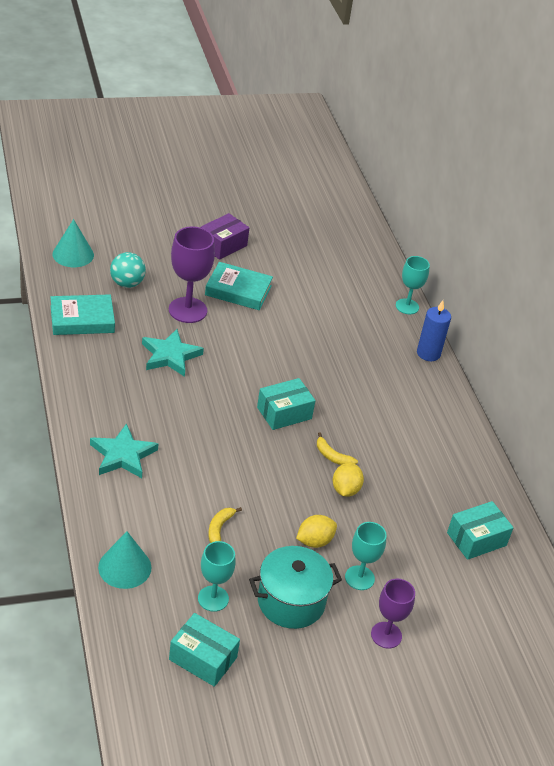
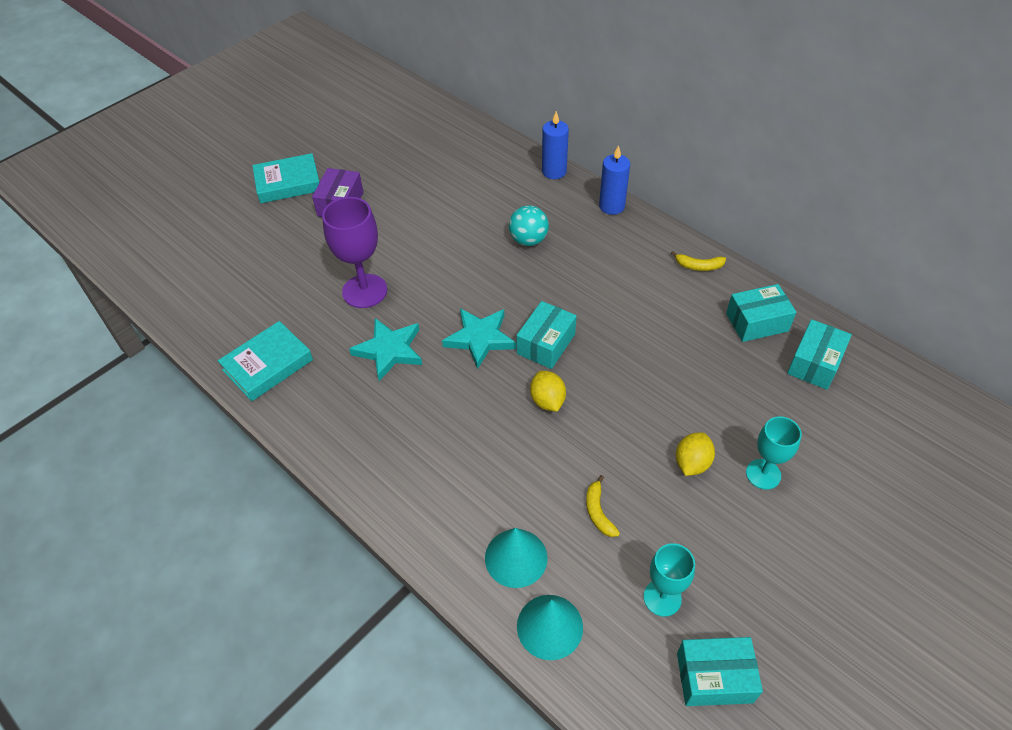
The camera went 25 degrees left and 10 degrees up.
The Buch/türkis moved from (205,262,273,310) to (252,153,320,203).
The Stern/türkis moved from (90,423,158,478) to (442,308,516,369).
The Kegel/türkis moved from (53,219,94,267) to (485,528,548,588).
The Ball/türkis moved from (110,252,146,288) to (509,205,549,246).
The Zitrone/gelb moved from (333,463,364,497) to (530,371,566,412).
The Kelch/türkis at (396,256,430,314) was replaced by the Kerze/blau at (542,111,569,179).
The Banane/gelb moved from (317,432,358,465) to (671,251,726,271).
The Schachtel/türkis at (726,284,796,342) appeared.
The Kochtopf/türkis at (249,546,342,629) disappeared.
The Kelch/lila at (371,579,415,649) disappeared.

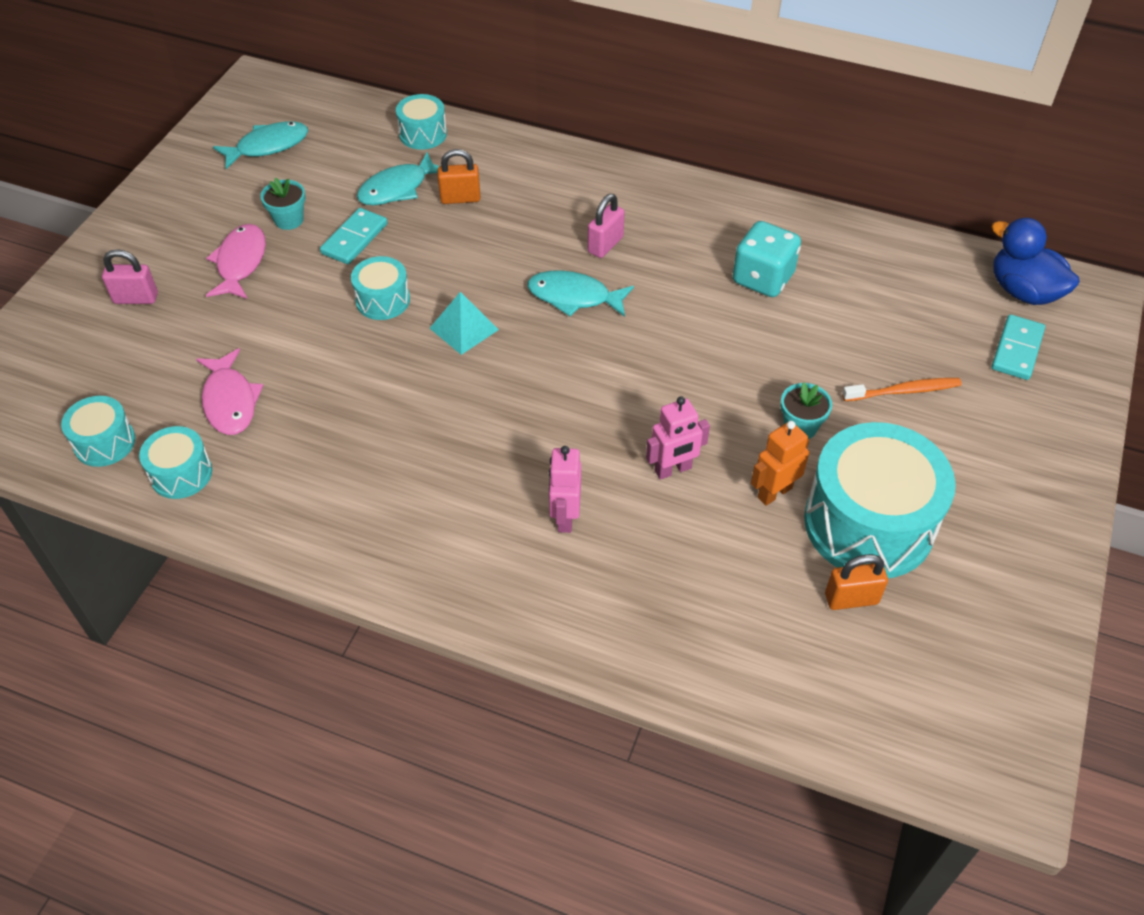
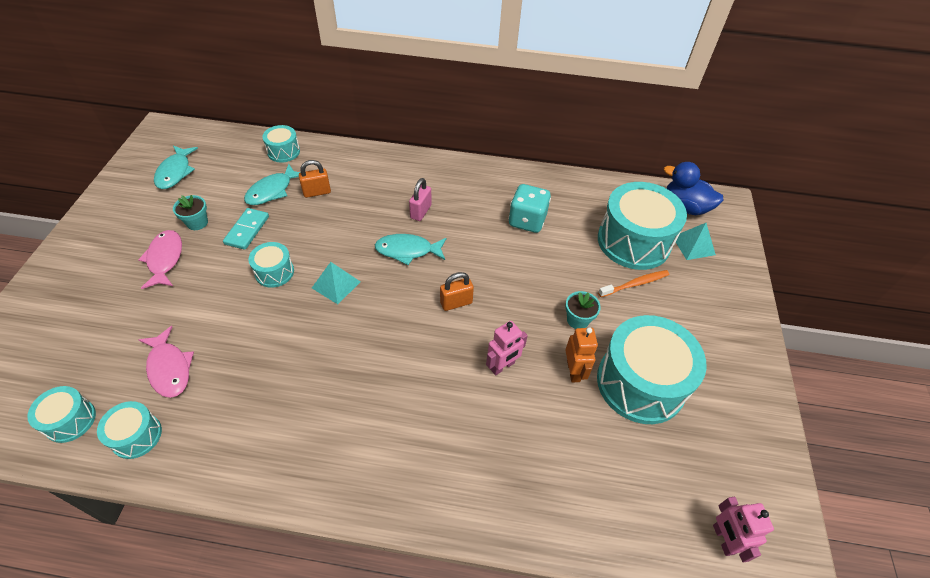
The camera went 15 degrees left and 0 degrees up.
The Fisch/türkis at (213,121,308,169) turned 135 degrees clockwise.
The Vorhängeschloss/orange moved from (825,554,888,610) to (440,272,474,311).
The Roboter/orange at (751,421,809,506) turned 135 degrees clockwise.
The Trommel/türkis at (598,182,687,270) appeared.
The Dominostein/türkis at (992,314,1045,380) was replaced by the Pyramide/türkis at (674,223,716,260).
The Roboter/rosa moved from (549,446,581,533) to (713,497,774,562).
The Vorhängeschloss/rosa at (102,249,158,304) disappeared.

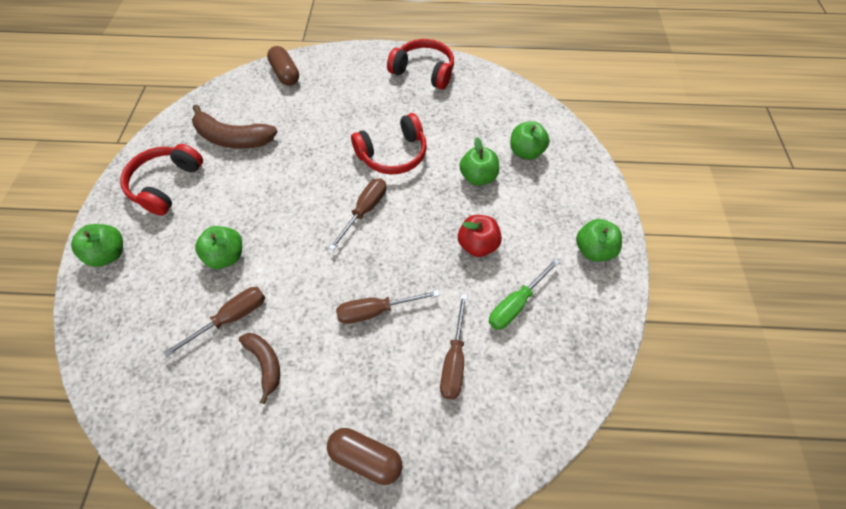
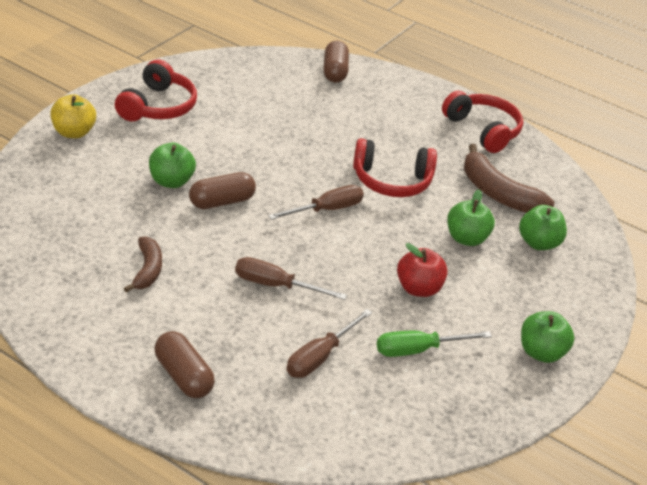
The camera went 25 degrees right and 20 degrees down.
The Apfel/grün at (71,224,123,267) became the Apfel/gelb at (50,94,96,138).
The Kopfhörer/rot at (120,144,203,216) turned 150 degrees clockwise.
The Kapsel/braun at (189,172,256,209) appeared.
The Banane/braun moved from (192,104,278,149) to (464,144,554,213).
The Schraubenzieher/braun at (164,287,265,357) disappeared.

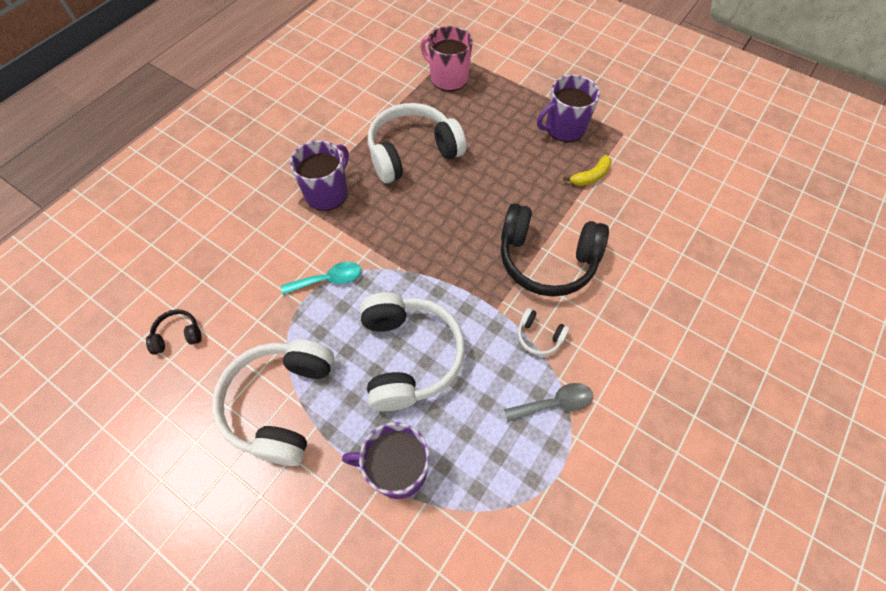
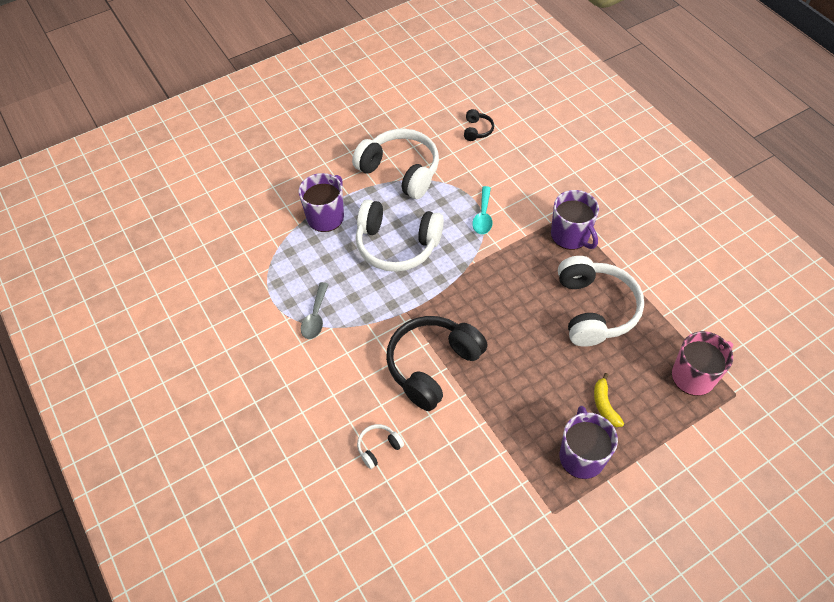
The camera went 115 degrees right and 5 degrees down.
The Kopfhörer/weiß moved from (518,308,570,356) to (357,424,404,469).
The Banane/gelb moved from (563,155,612,186) to (594,373,624,427).

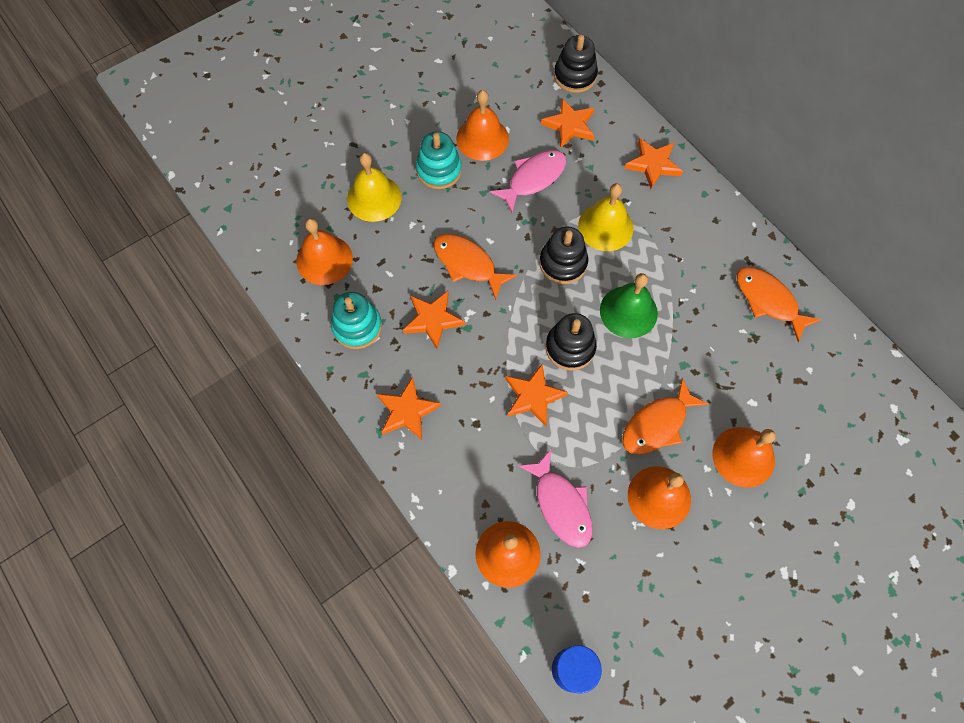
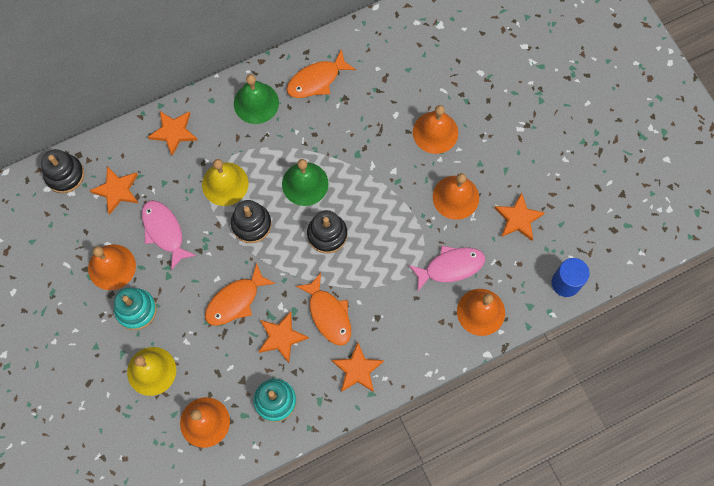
The camera went 80 degrees left and 5 degrees up.
The Glocke/grün at (234,74,279,124) appeared.
The Fisch/orange moved from (622,377,708,454) to (296,273,351,346).
The Stern/orange moved from (505,364,568,426) to (494,193,545,241).

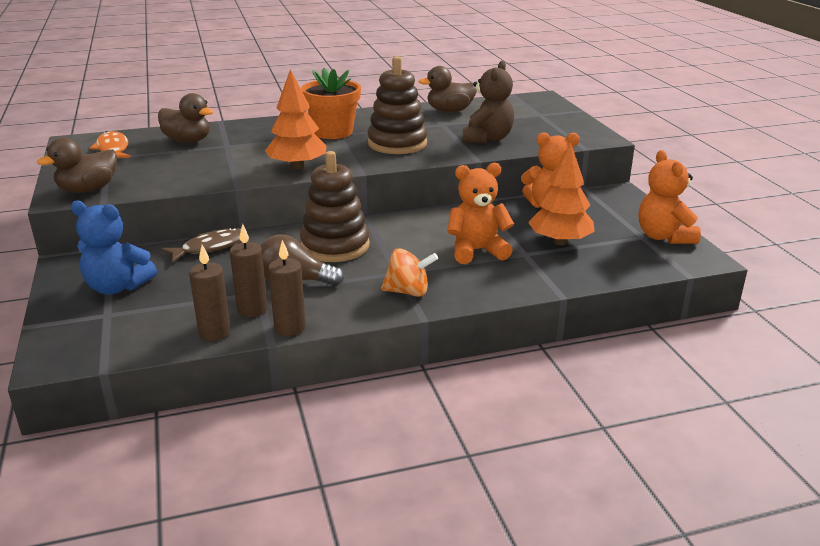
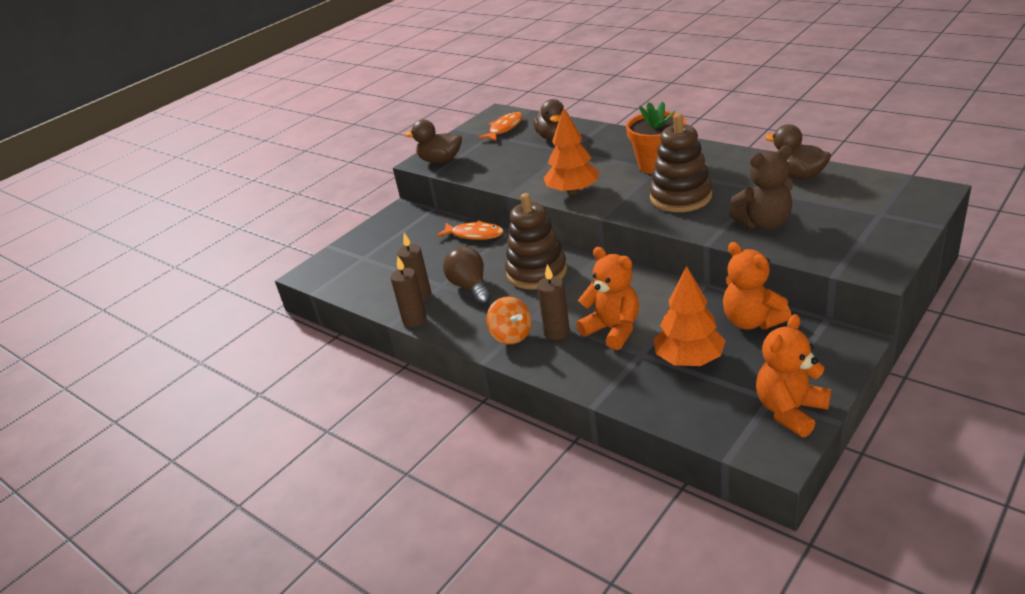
The camera went 60 degrees right and 5 degrees up.
The Fisch/braun at (161,228,241,262) became the Fisch/orange at (436,221,504,240).
The Kerze/braun moved from (189,245,231,341) to (537,264,570,340).
The Teddybär/blau at (71,200,157,295) disappeared.

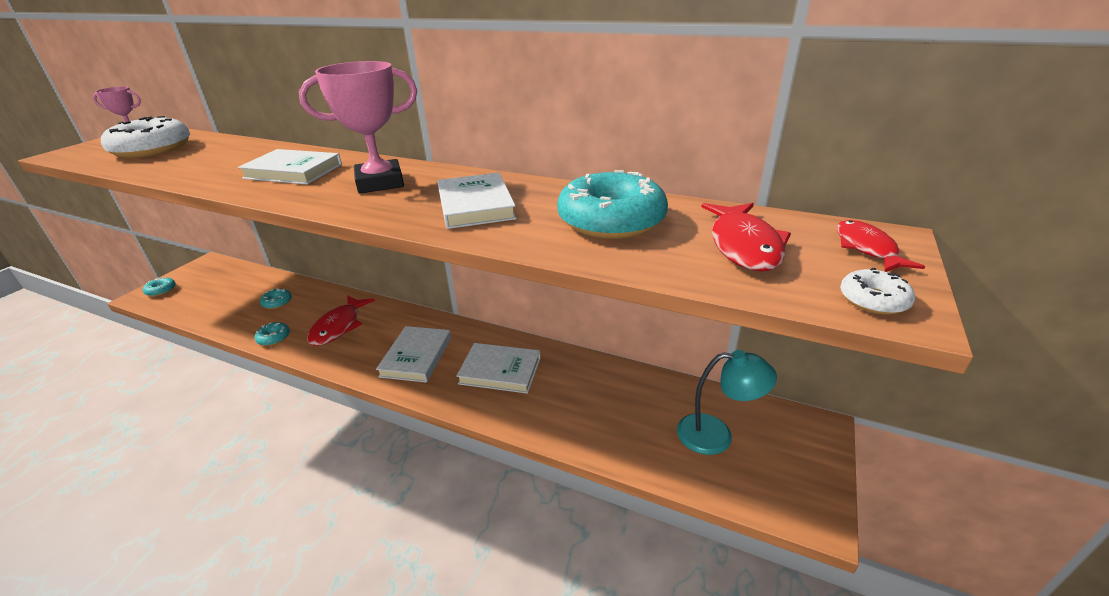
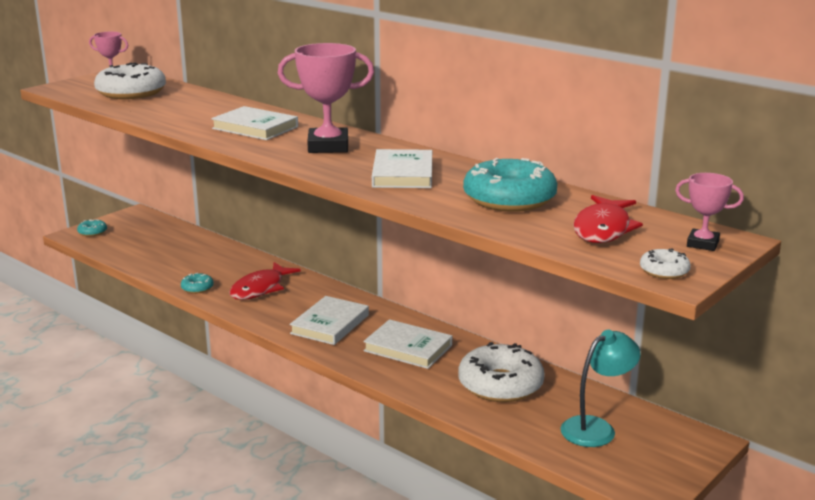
The camera went 15 degrees right and 10 degrees down.
The Donut/weiß at (458,342,545,402) appeared.
The Lampe/türkis at (677,350,777,455) turned 60 degrees counterclockwise.
The Fisch/rot at (837,220,925,272) was replaced by the Pokal/rosa at (675,173,744,251).
The Donut/türkis at (260,288,292,309) disappeared.

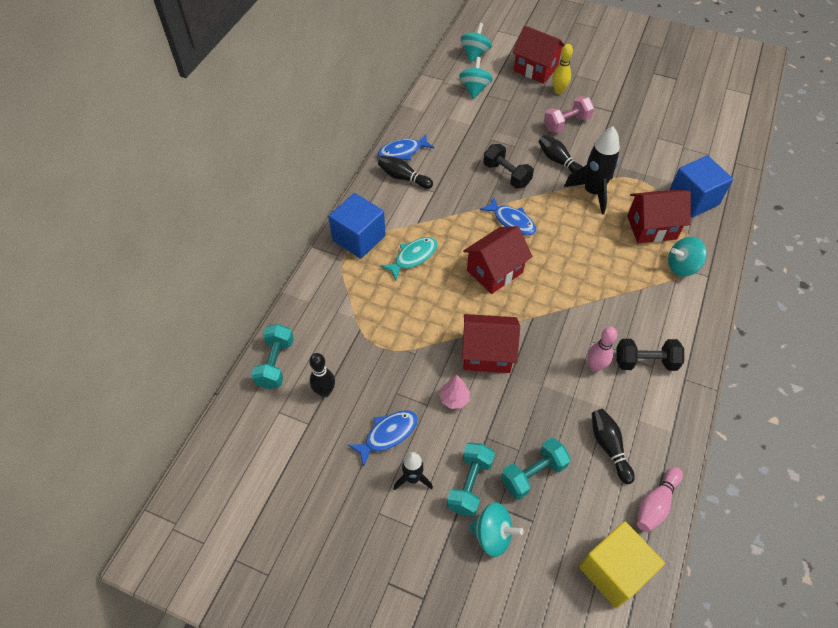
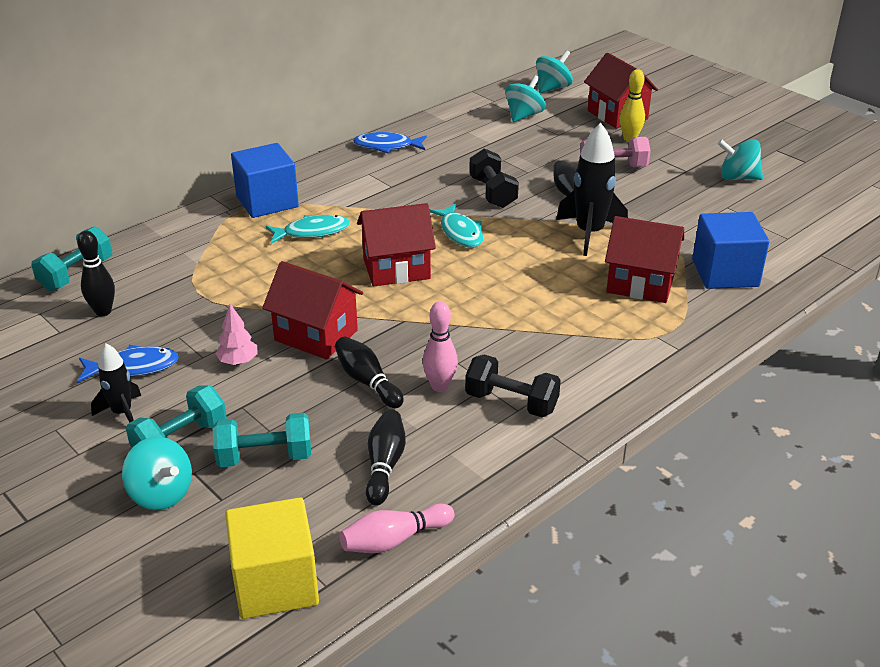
The camera went 25 degrees right and 20 degrees down.
The Bowlingkegel/schwarz moved from (378,156,433,189) to (335,336,404,408).
The Fisch/blau at (480,197,536,235) became the Fisch/türkis at (429,204,483,248).
The Kreisel/türkis moved from (668,237,707,277) to (717,139,763,180).

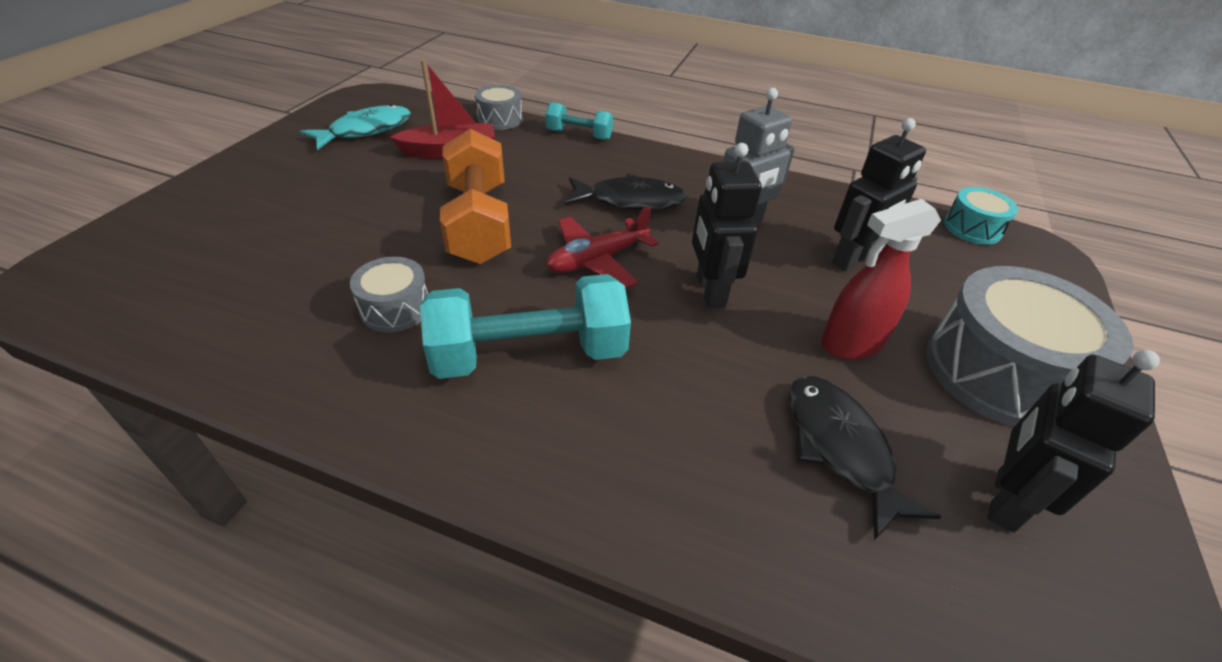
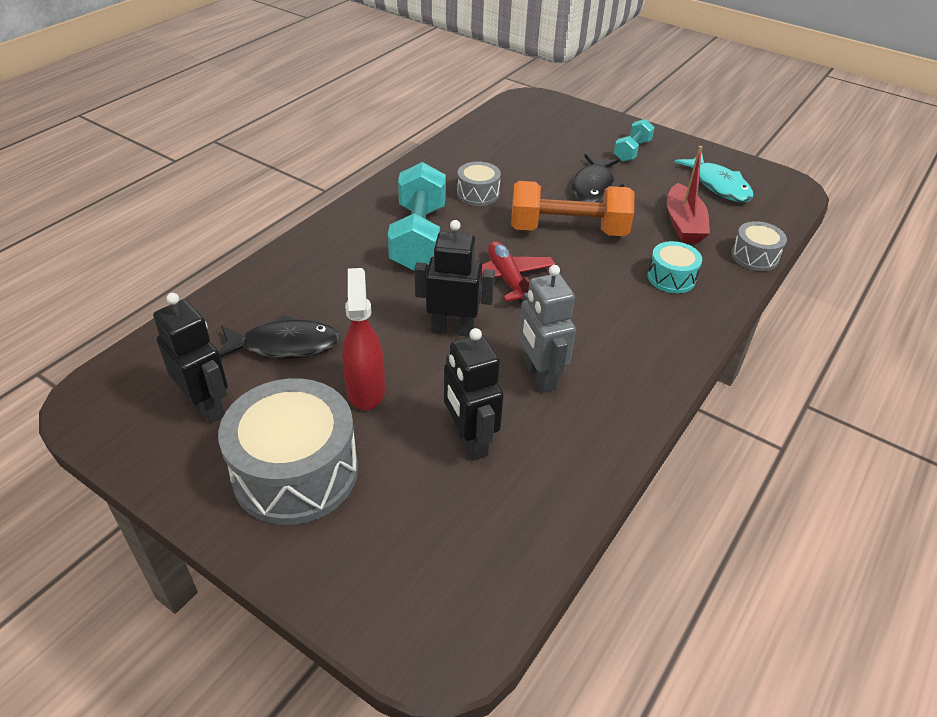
The camera went 105 degrees right and 0 degrees up.
The Fisch/schwarz moved from (565,174,687,210) to (572,154,624,202).
The Hantel/türkis moved from (545,102,613,140) to (614,119,655,162).
The Trommel/türkis moved from (944,187,1018,245) to (647,241,702,293).

